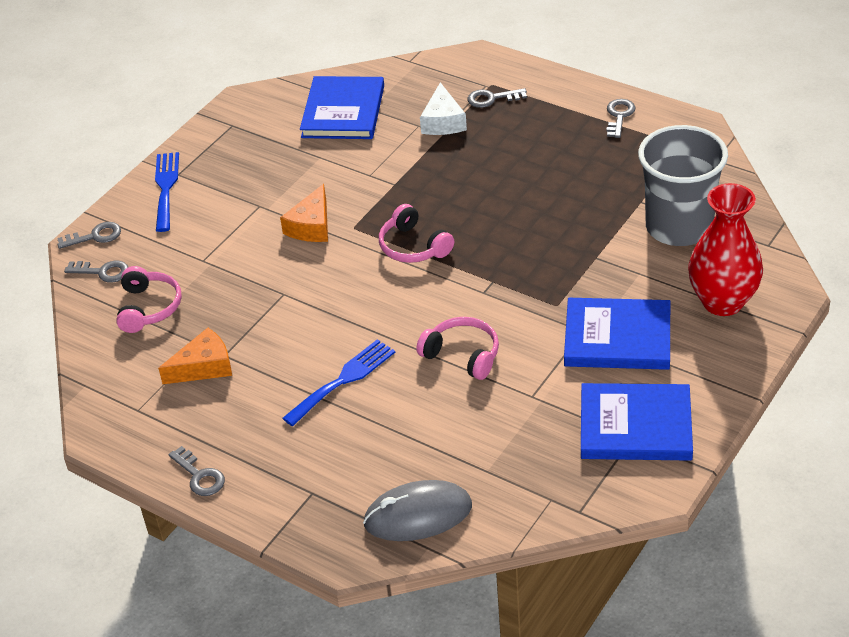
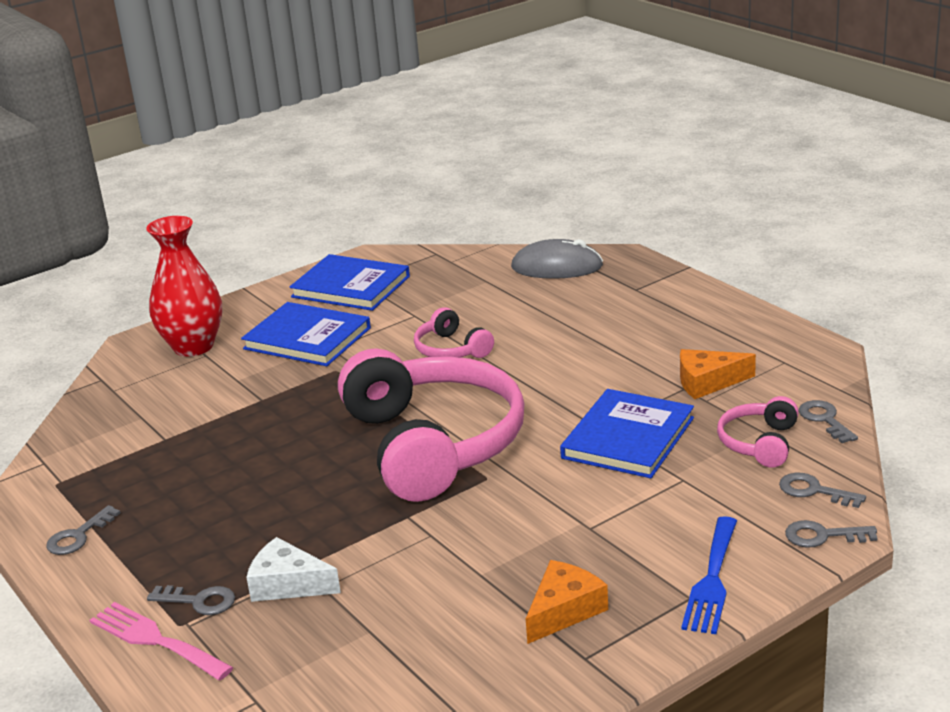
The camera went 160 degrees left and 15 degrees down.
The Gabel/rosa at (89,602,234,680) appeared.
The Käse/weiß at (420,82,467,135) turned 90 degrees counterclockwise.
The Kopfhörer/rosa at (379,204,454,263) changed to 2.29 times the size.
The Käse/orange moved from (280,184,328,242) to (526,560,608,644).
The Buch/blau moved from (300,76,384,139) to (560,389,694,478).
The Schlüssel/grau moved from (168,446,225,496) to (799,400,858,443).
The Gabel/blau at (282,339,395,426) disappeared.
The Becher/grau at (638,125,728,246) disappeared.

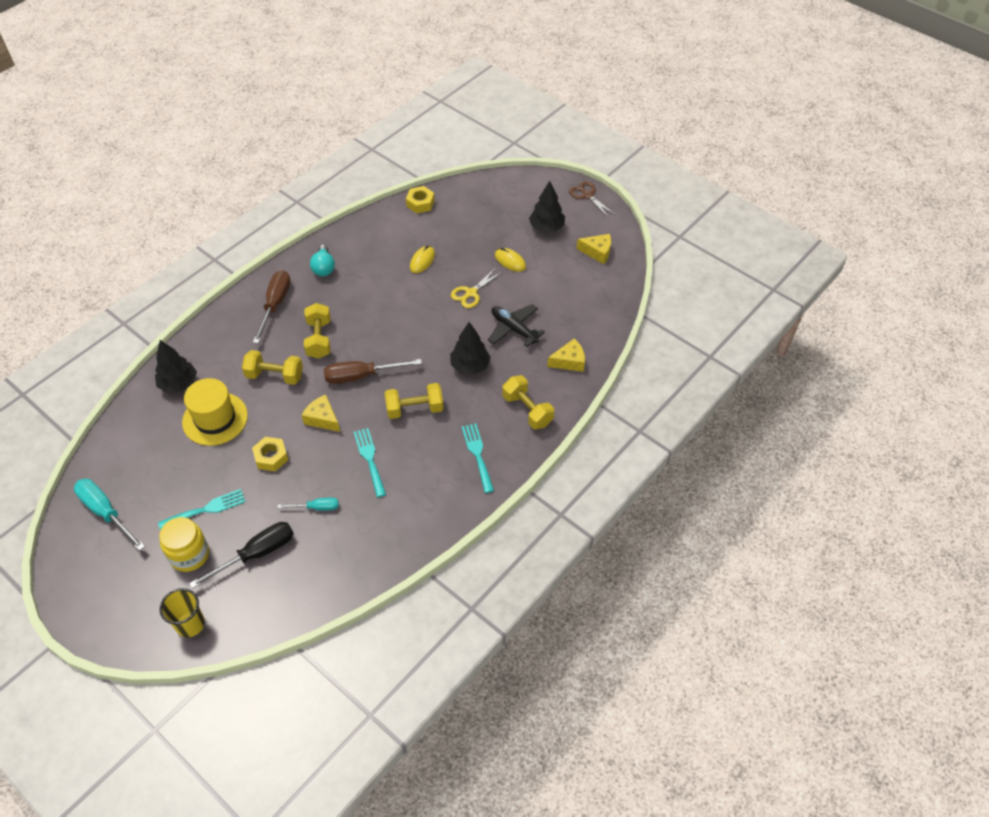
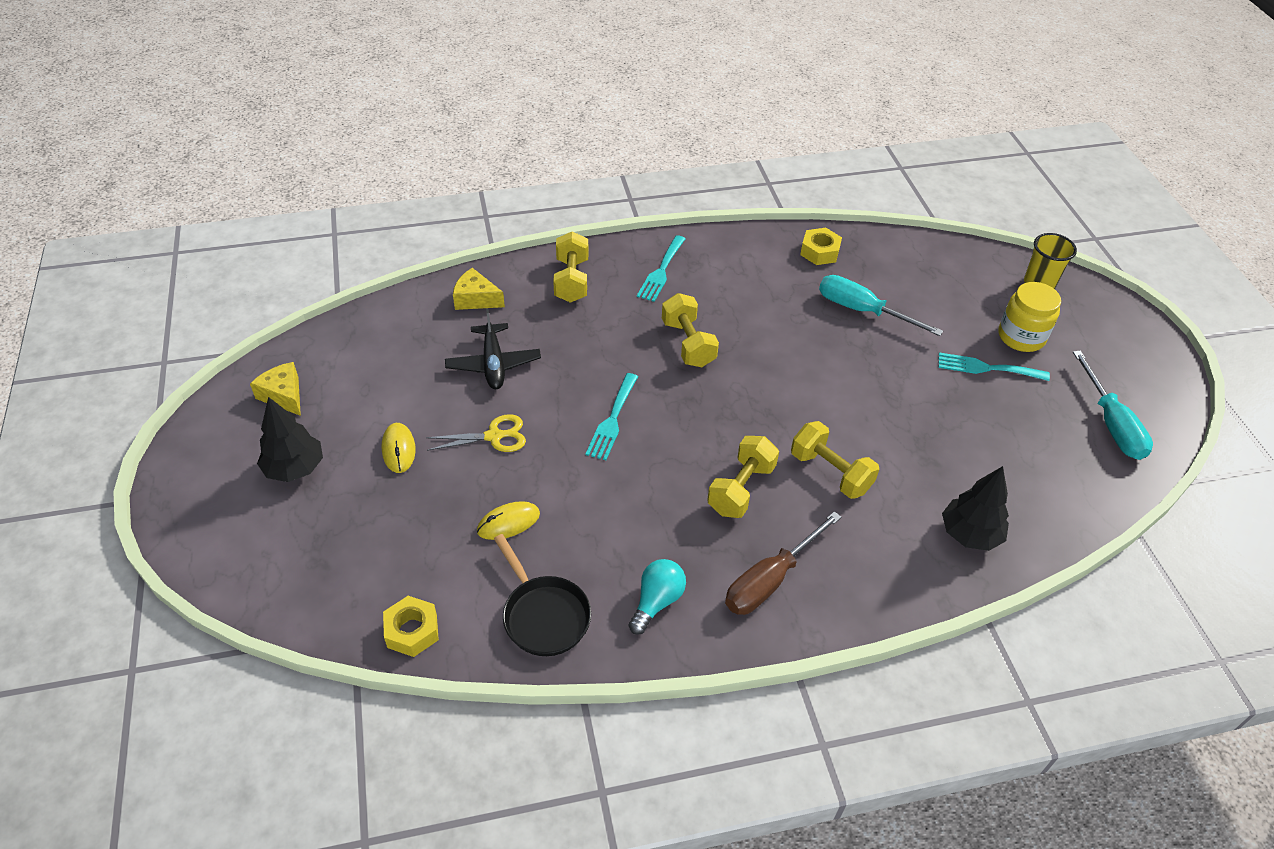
The camera went 145 degrees left and 5 degrees down.
The Pfanne/schwarz at (494,534,591,656) appeared.
The Gabel/türkis moved from (354,428,386,497) to (586,373,638,460).
The Hantel/gelb at (385,383,444,419) turned 45 degrees clockwise.
The Sechskantmutter/gelb moved from (252,437,288,472) to (800,228,842,265).
The Schraubenzieher/türkis at (278,498,339,511) changed to 1.77 times the size.
The Hut/gelb at (182,378,248,446) disappeared.
The Schraubenzieher/schwarz at (189,522,294,589) disappeared.
The Käse/gelb at (301,394,340,432) disappeared.
The Schraubenzieher/braun at (324,359,422,384) disappeared.
The Baum/schwarz at (450,322,491,375) disappeared.
The Schere/braun at (569,181,616,218) disappeared.

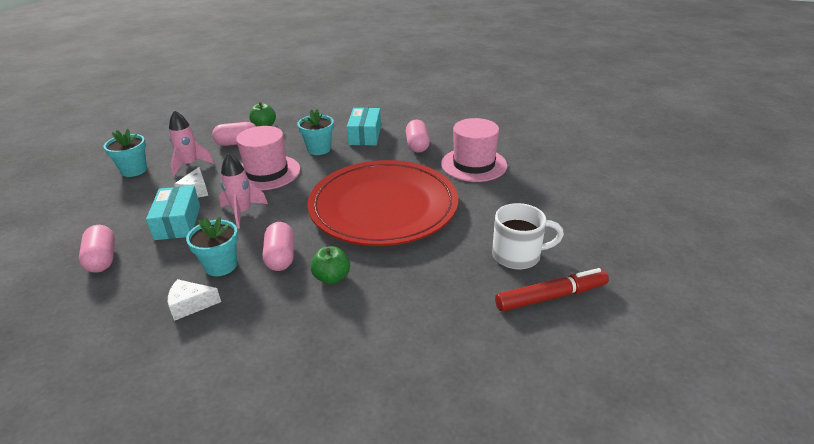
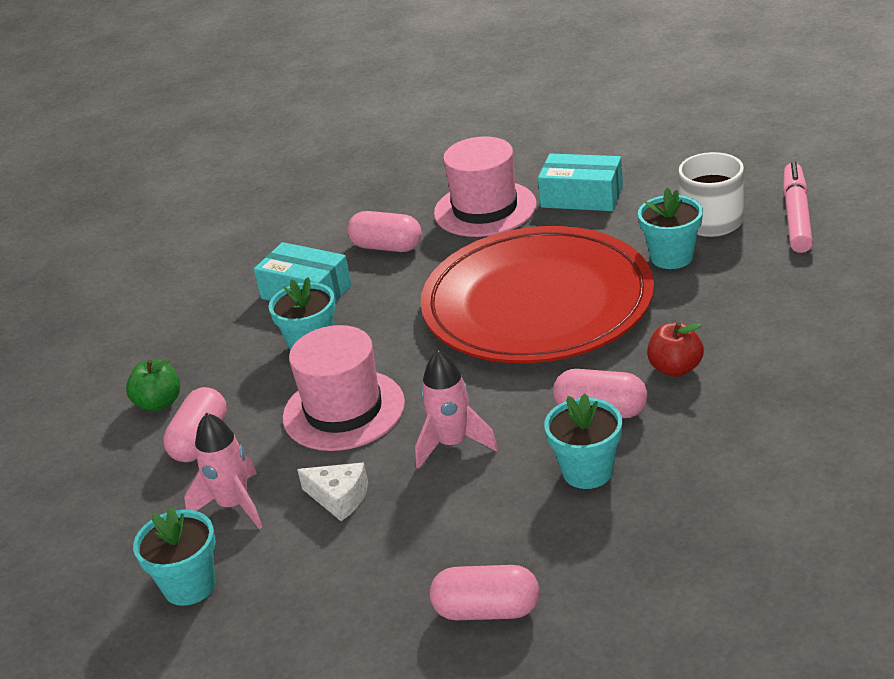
The camera went 60 degrees left and 0 degrees up.
The Schachtel/türkis moved from (146,186,200,240) to (538,153,623,211).
The Blumentopf/türkis at (638,188,703,269) appeared.
The Apfel/grün at (311,246,350,284) became the Apfel/rot at (647,322,704,377).
The Filzstift/rot at (495,268,609,312) became the Filzstift/rosa at (783,161,813,253).
The Käse/weiß at (168,279,221,321) disappeared.

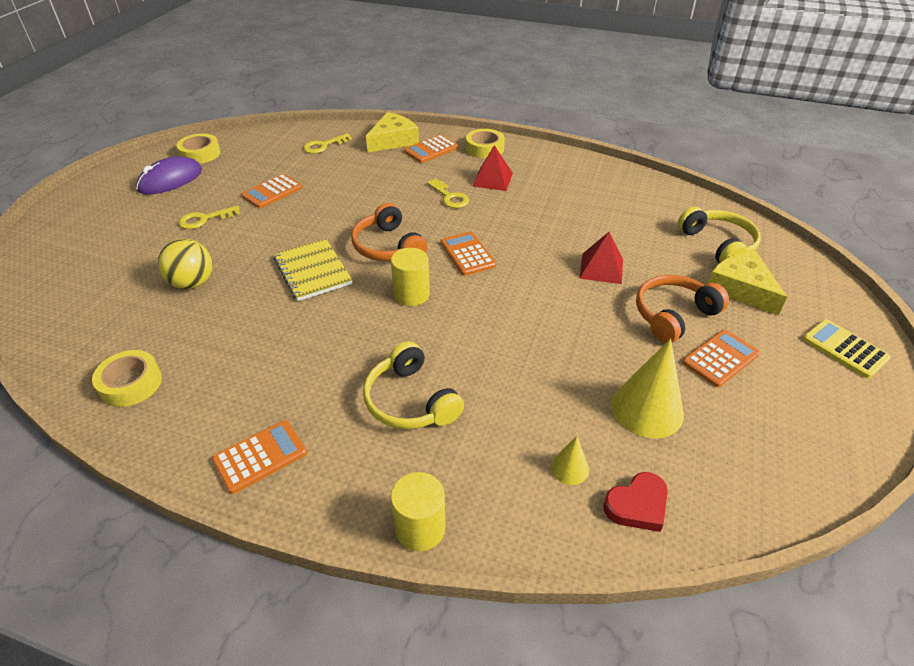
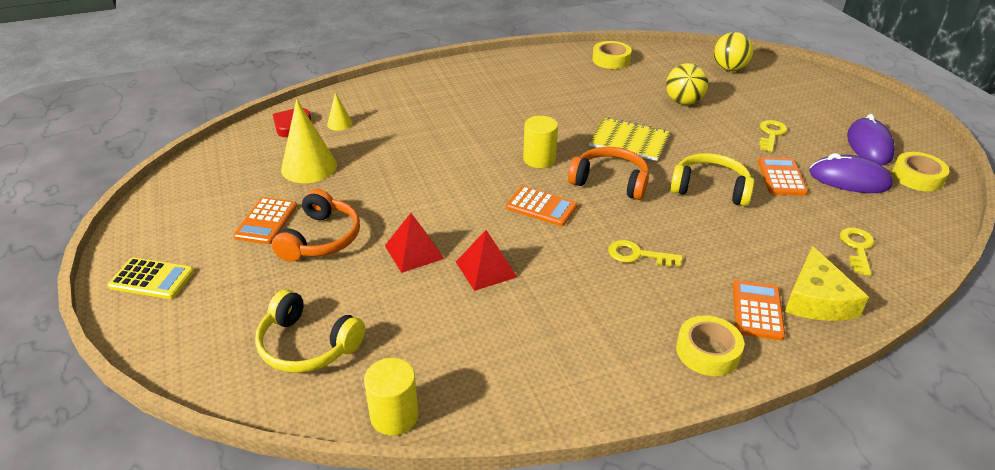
The camera went 140 degrees right and 5 degrees down.
The Vollzylinder/gelb moved from (391,472,445,551) to (364,358,419,436).
The Pyramide/rot moved from (472,145,513,191) to (456,230,517,291).
The Kopfhörer/gelb moved from (363,341,464,429) to (670,153,754,206).
The Ball/gelb at (713,32,753,71) appeared.
The Computermaus/lila at (809,153,893,193) appeared.
The Taschenrechner/orange at (212,420,307,494) disappeared.
The Käse/gelb at (708,251,787,315) disappeared.

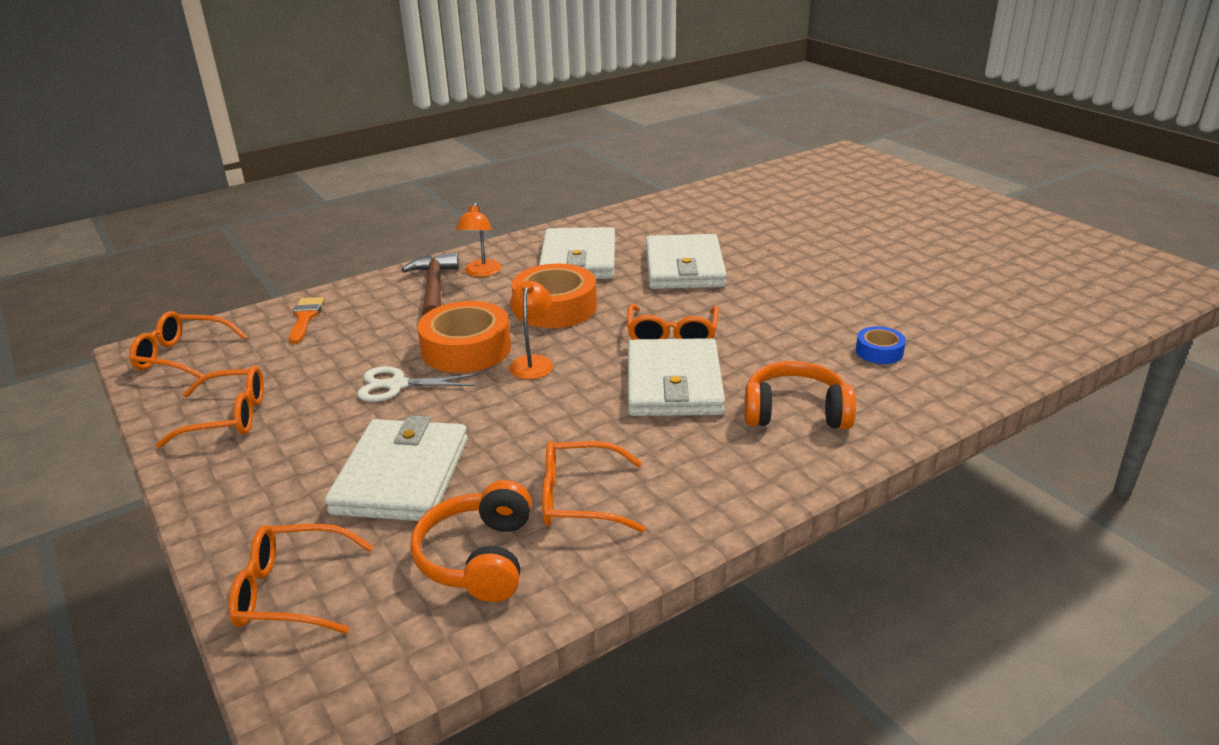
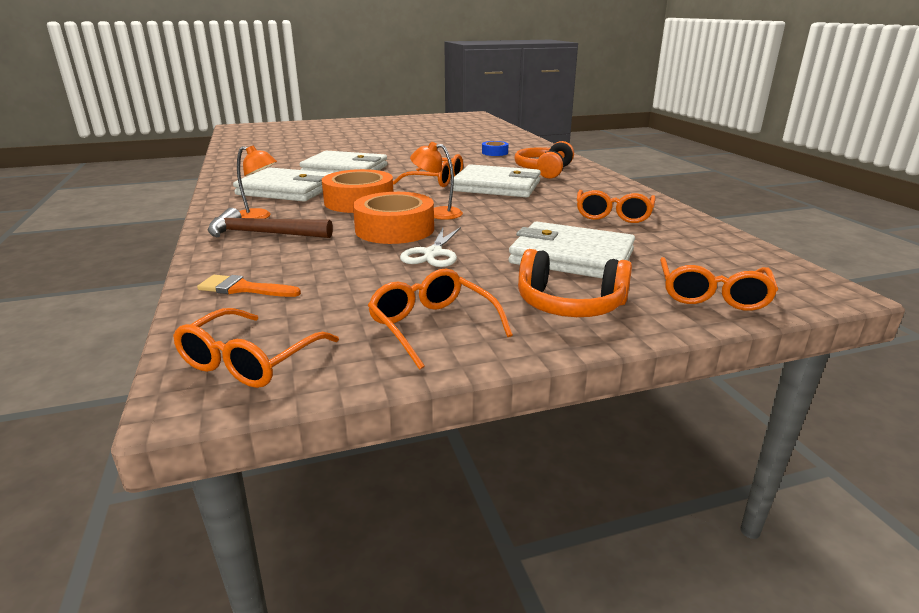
The camera went 75 degrees left and 5 degrees down.
The Brille/orange at (156,366,264,448) turned 45 degrees counterclockwise.
The Kopfhörer/orange moved from (410,480,532,602) to (518,249,632,317).

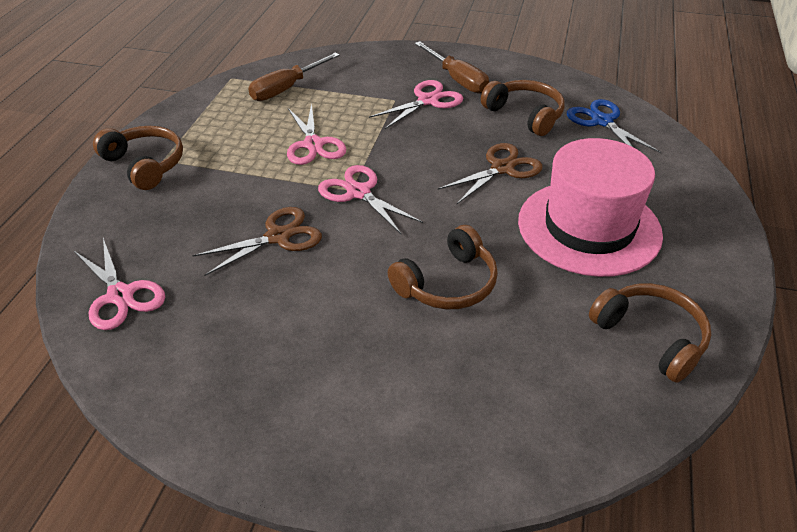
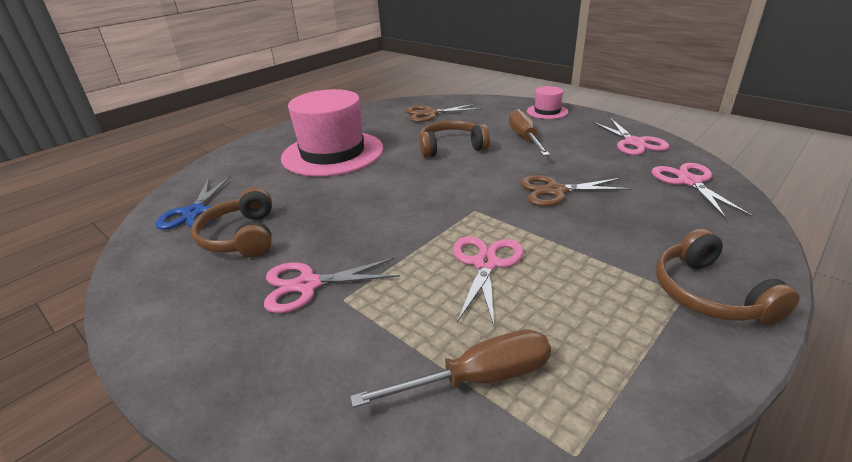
The camera went 150 degrees left and 10 degrees down.
The Schere/braun moved from (438,143,543,204) to (406,104,482,122).
The Schraubenzieher/braun moved from (415,41,489,94) to (509,109,550,156).
The Hut/rosa at (527,86,568,119) appeared.
The Schere/rosa moved from (318,165,423,235) to (592,118,669,155).
The Kopfhörer/braun at (589,283,711,383) disappeared.

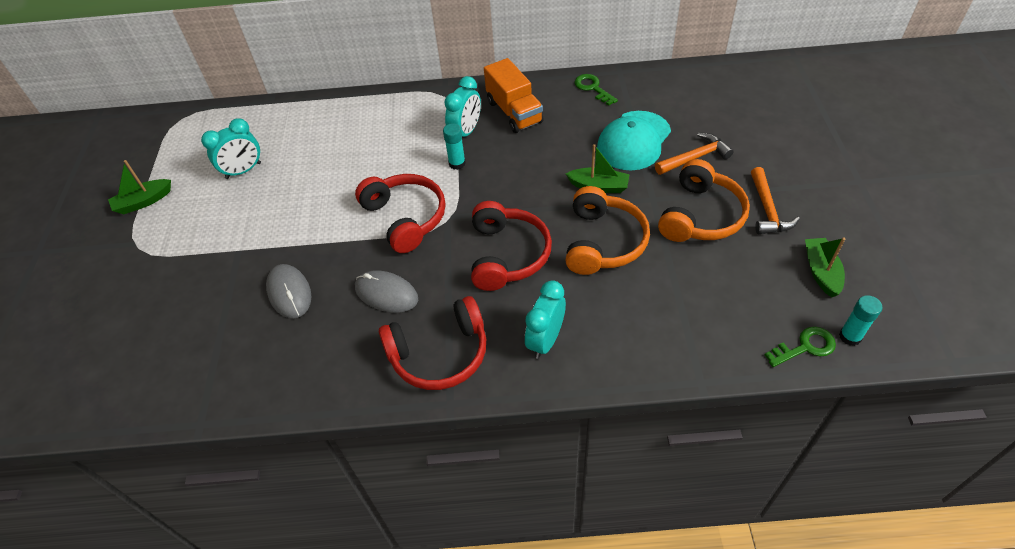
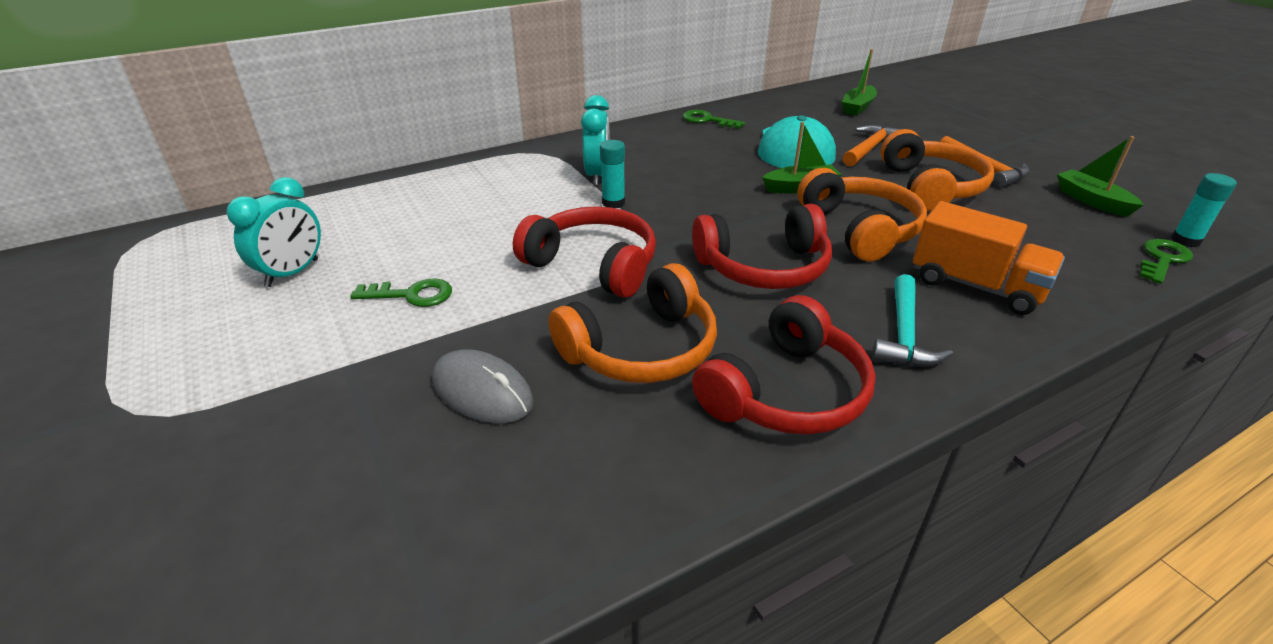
The camera went 30 degrees left and 15 degrees down.
The Schlüssel/grün at (350,279,452,307) appeared.
The Computermaus/grau at (355,271,418,313) was replaced by the Kopfhörer/orange at (548,263,717,383).
The Kopfhörer/rot at (471,201,552,291) turned 105 degrees clockwise.
The Boot/grün moved from (108,160,171,214) to (842,49,877,116).
The Wecker/türkis at (525,280,566,359) was replaced by the Hammer/türkis at (872,274,953,367).
The Lastwagen/orange moved from (484,58,544,133) to (913,201,1065,315).

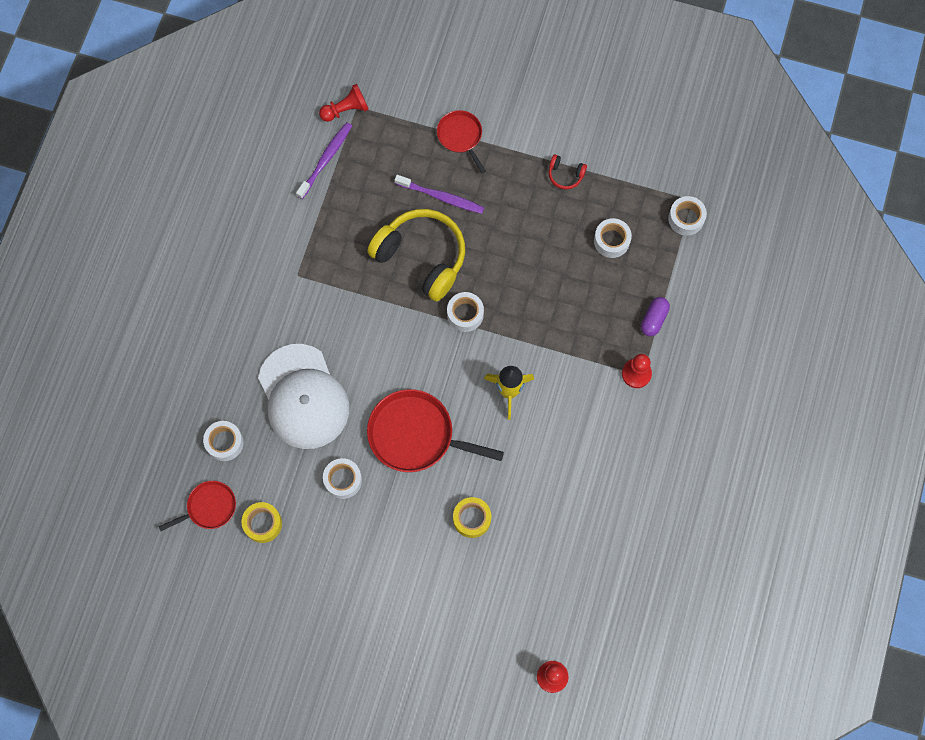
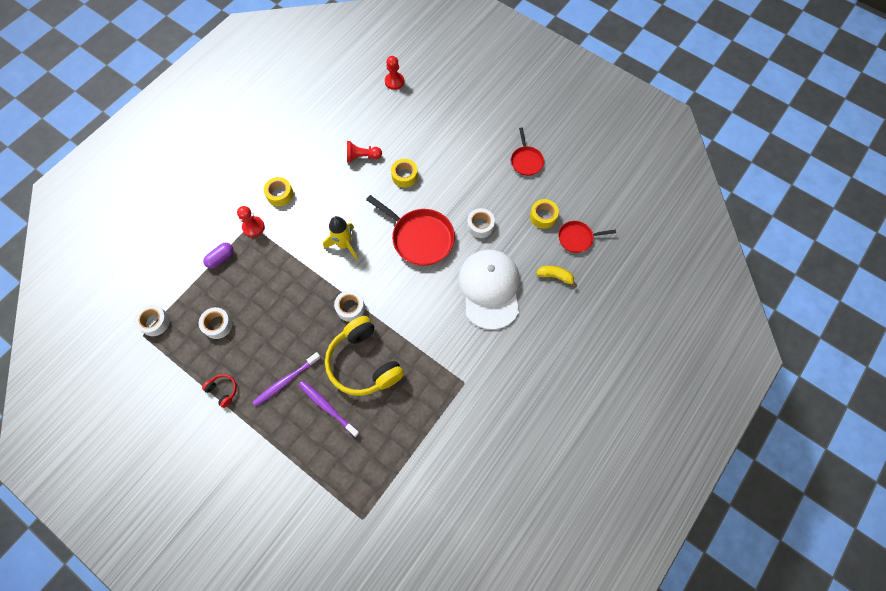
The camera went 160 degrees left and 5 degrees down.
The Zahnbürste/lila moved from (296,122,352,199) to (252,352,321,407).
The Klebeband/gelb at (264,177,293,206) appeared.
The Bauer/rot moved from (319,84,369,122) to (347,141,382,162).
The Pfanne/rot moved from (437,110,486,173) to (511,127,544,176).
The Klebeband/weiß at (203,421,244,461) was replaced by the Banane/gelb at (536,266,577,288).

